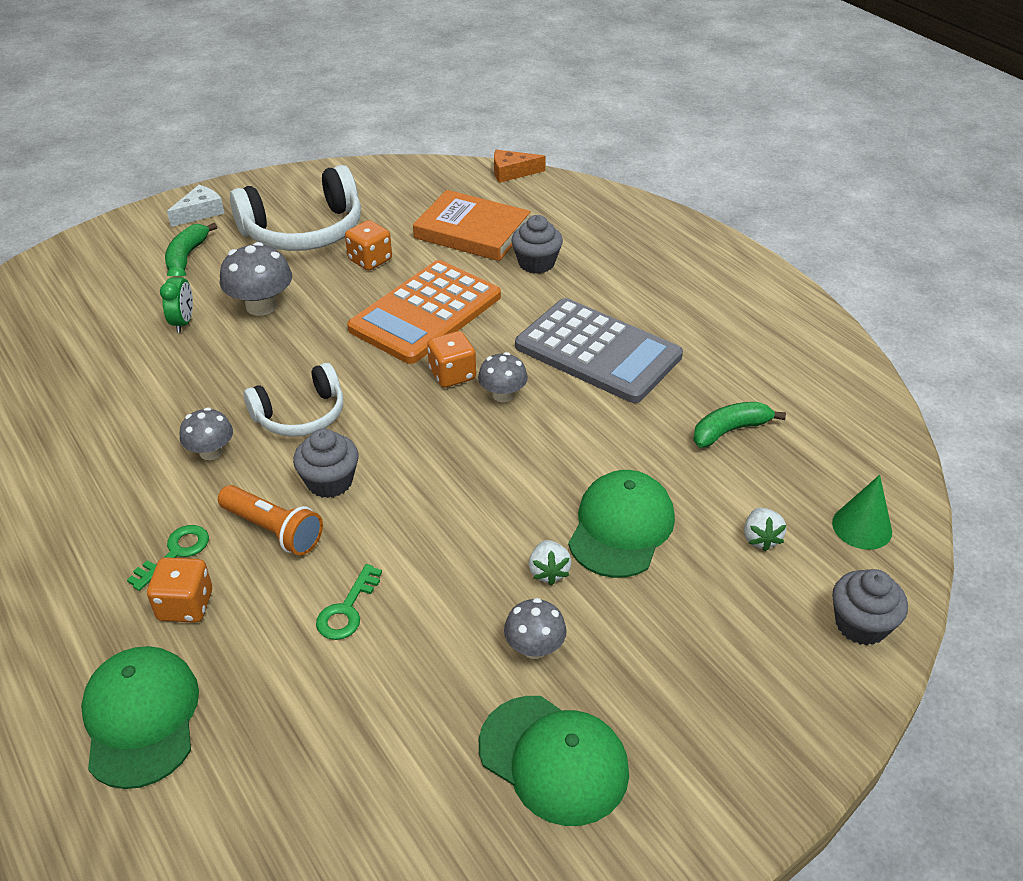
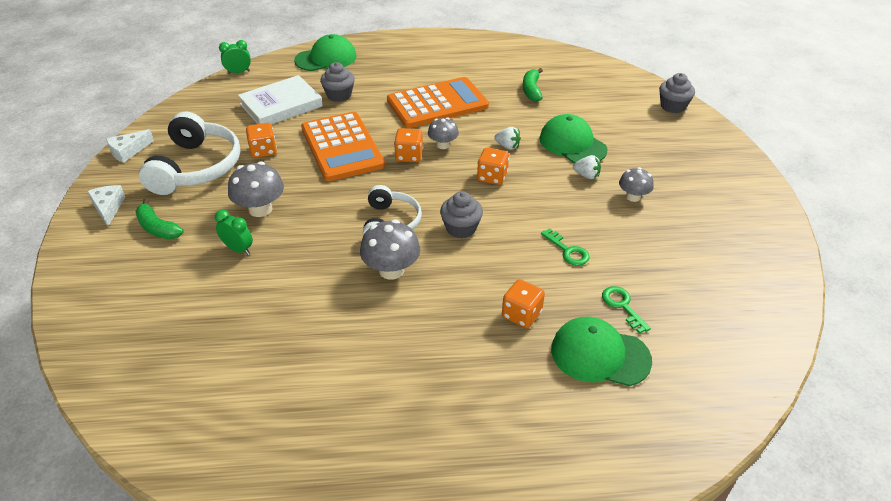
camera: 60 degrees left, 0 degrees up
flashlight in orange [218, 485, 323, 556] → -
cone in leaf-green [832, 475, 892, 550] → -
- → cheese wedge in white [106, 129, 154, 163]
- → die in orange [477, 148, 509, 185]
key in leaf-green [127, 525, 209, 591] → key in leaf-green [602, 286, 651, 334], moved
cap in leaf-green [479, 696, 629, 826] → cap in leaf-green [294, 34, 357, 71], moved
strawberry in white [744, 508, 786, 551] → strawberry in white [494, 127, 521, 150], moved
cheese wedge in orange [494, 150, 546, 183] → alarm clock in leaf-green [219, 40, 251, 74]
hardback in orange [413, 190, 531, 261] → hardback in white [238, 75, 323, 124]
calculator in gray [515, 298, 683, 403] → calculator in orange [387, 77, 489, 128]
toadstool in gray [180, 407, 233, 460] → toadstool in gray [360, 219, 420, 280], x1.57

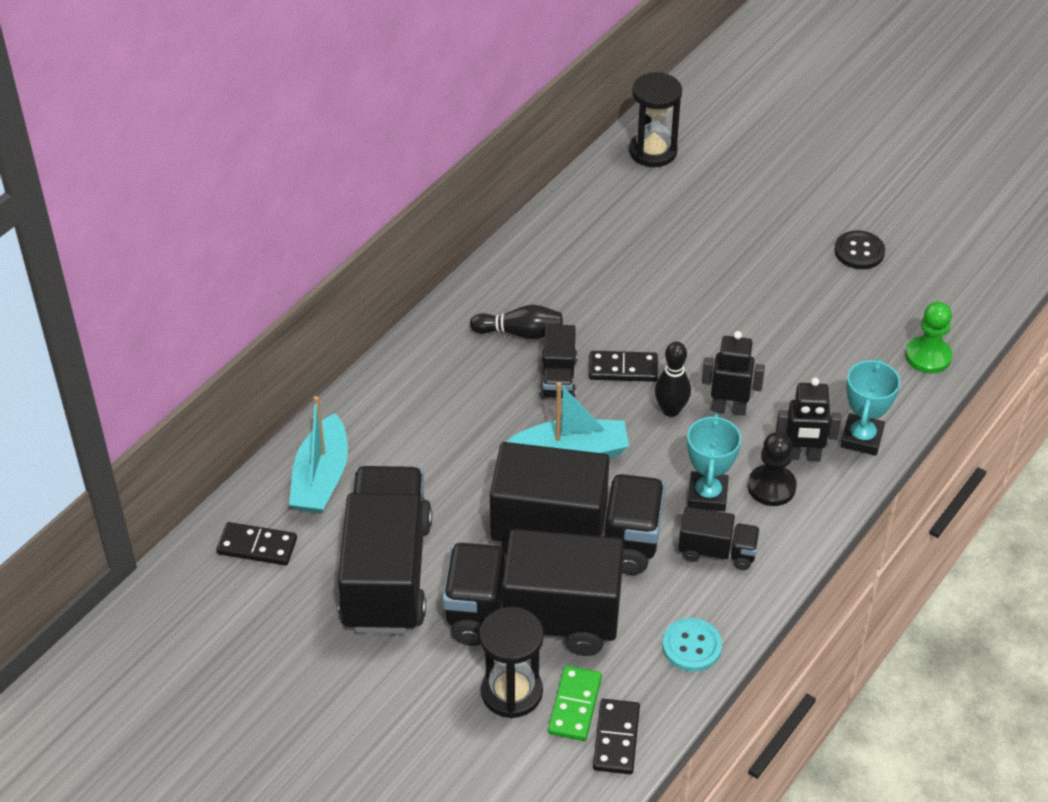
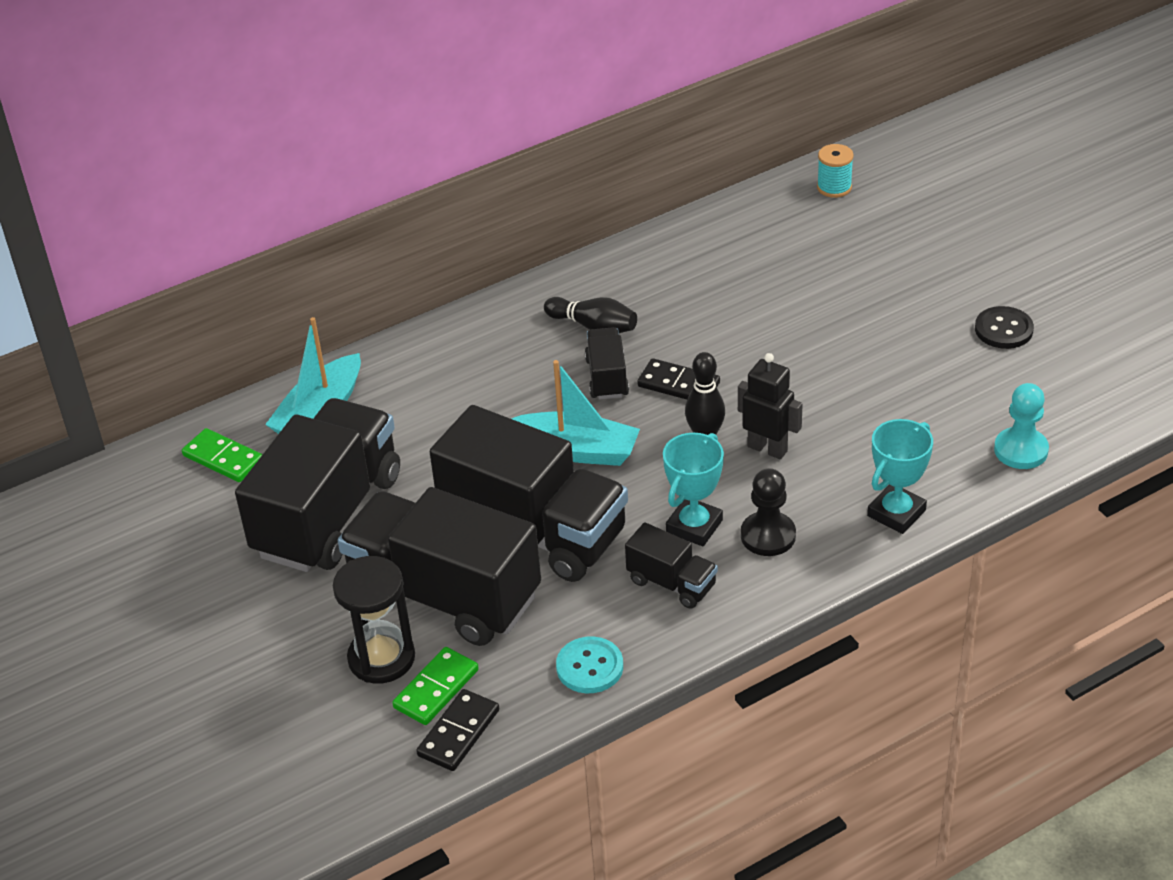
camera: 25 degrees right, 5 degrees down
robot figure in ebony [776, 378, 841, 461] → -
sandglass in ebony [629, 72, 682, 167] → bobbin in turquoise [817, 144, 854, 198]
domino piece in ebony [216, 522, 297, 565] → domino piece in leaf-green [182, 428, 262, 482]
chess pawn in leaf-green [906, 302, 952, 374] → chess pawn in turquoise [994, 383, 1049, 469]
lorry in ebony [540, 324, 577, 399] → lorry in ebony [585, 327, 629, 400], 150 degrees clockwise

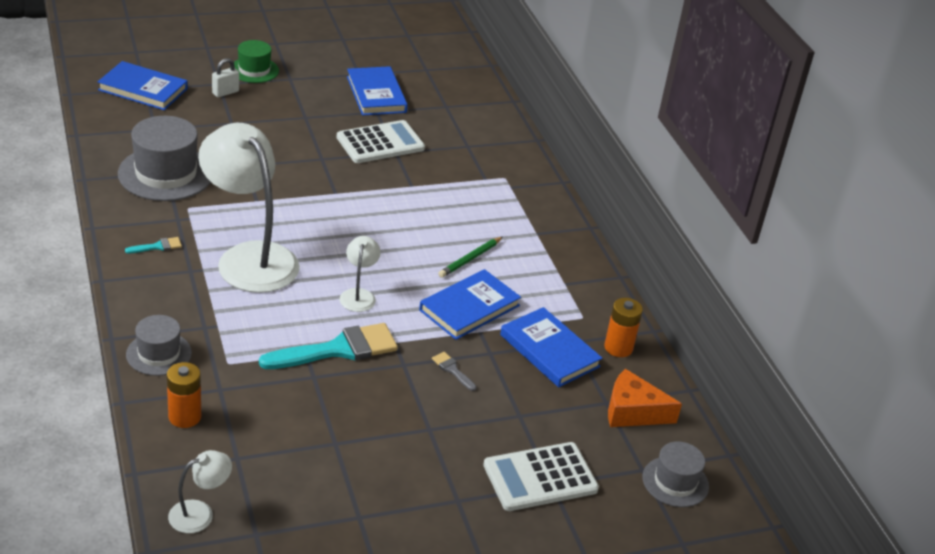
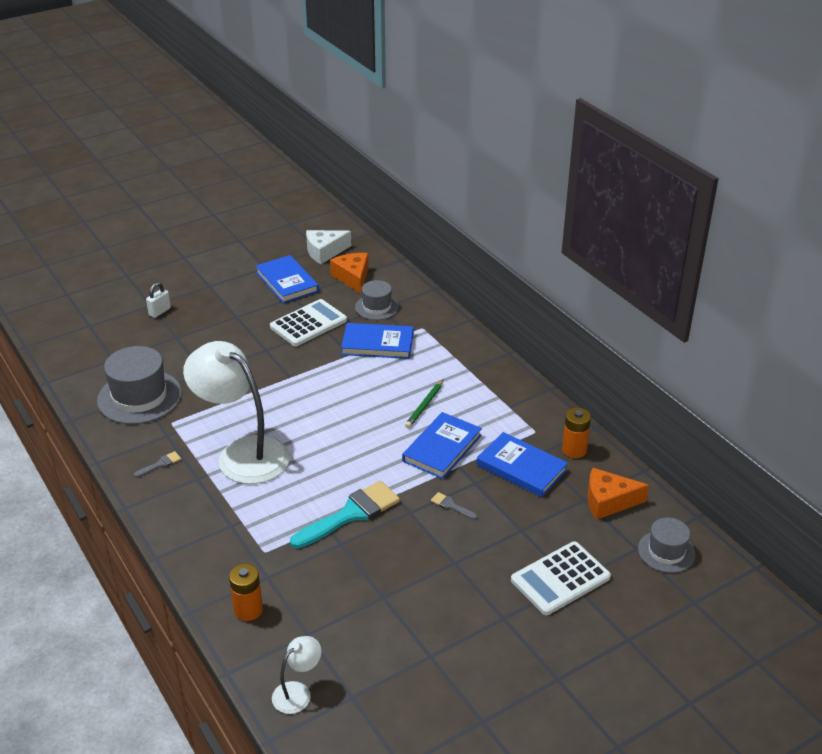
camera: 10 degrees left, 0 degrees up
top hat in leaf-green [234, 40, 279, 83] → -
reading lamp in white [340, 236, 381, 312] → -
- → cheese wedge in white [306, 230, 351, 264]
- → cheese wedge in orange [330, 253, 369, 294]
hardback in cobalt [97, 61, 188, 110] → hardback in cobalt [341, 323, 414, 359], moved
top hat in gray [126, 315, 192, 376] → top hat in gray [355, 280, 399, 320], moved
paintbrush in turquoise [125, 237, 182, 253] → paintbrush in gray [134, 451, 181, 477]

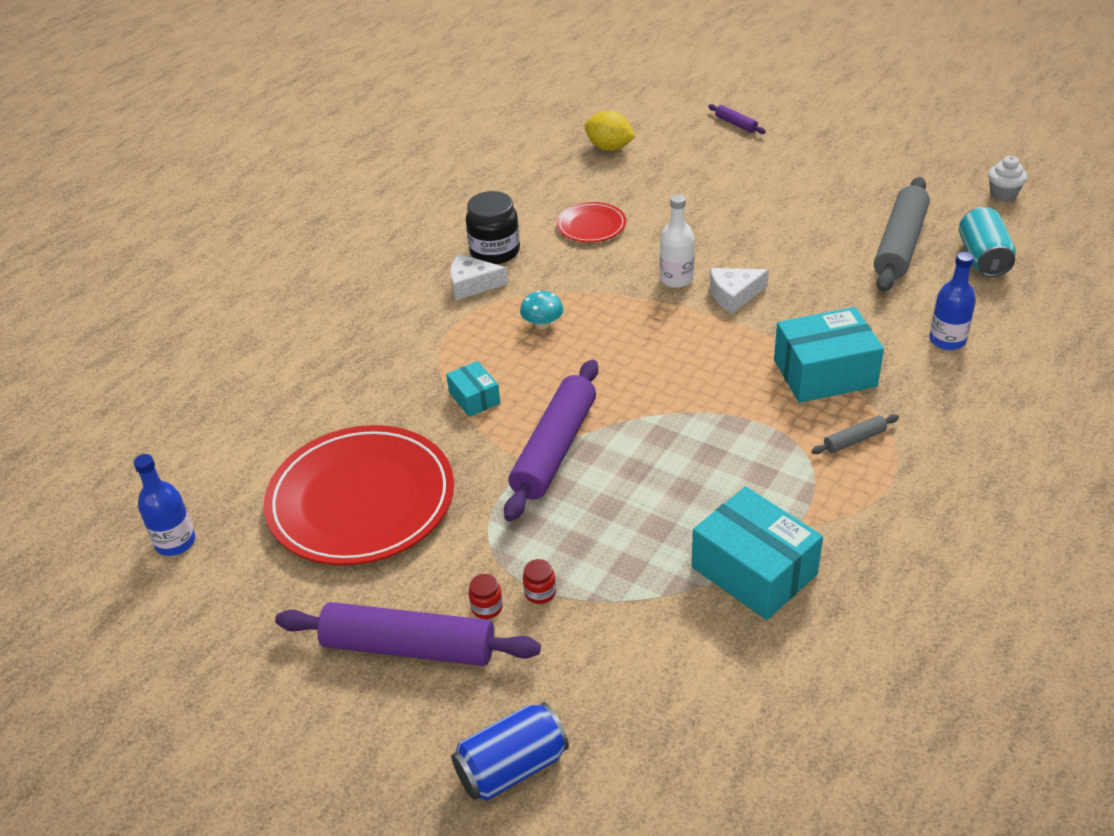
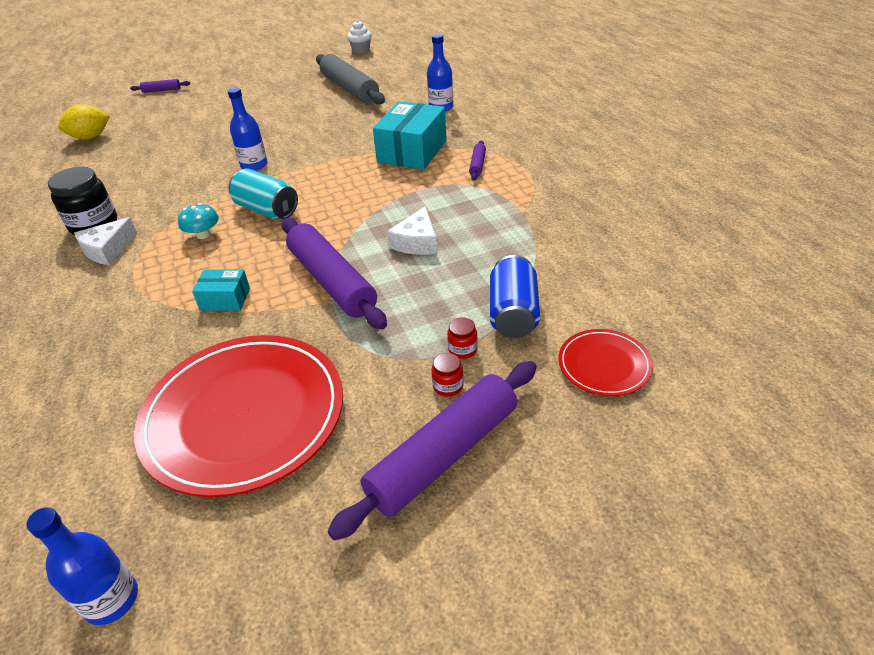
camera: 55 degrees left, 0 degrees up
box in turquoise [692, 486, 823, 620] → -
can in cobalt [451, 702, 569, 801] → can in cobalt [490, 255, 540, 338], moved
flat dish in red [556, 202, 626, 242] → flat dish in red [558, 329, 653, 396], moved
cheese wedge in white [710, 268, 769, 314] → cheese wedge in white [387, 206, 437, 255], moved
can in turquoise [959, 207, 1016, 277] → can in turquoise [229, 169, 298, 219], moved
flask in white [660, 194, 695, 288] → flask in cobalt [228, 87, 268, 171]
dough roller in gray [811, 414, 899, 454] → dough roller in royal purple [469, 141, 486, 180]

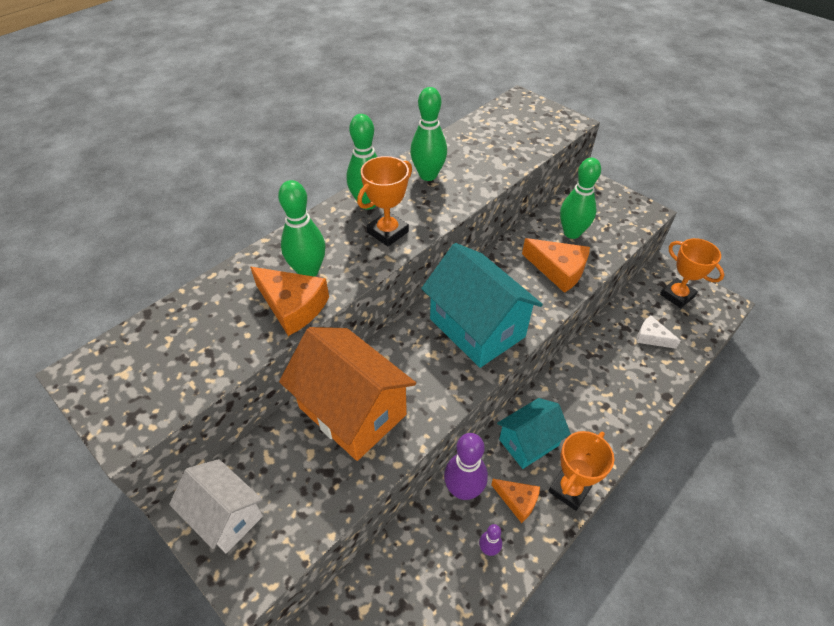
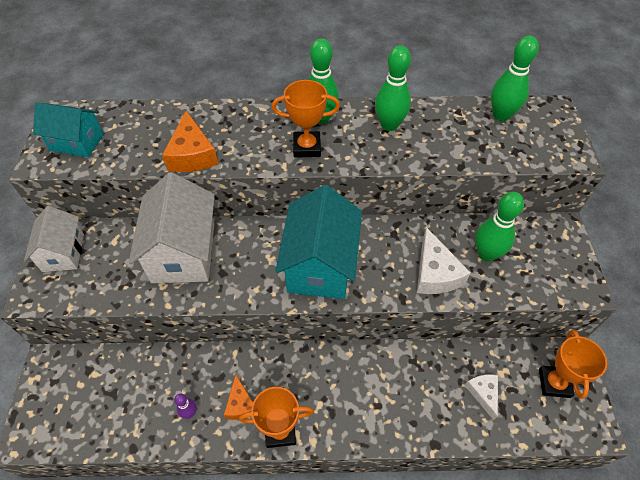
camera: 45 degrees right, 5 degrees up
skittle in royal purple [444, 433, 488, 500] → -
skittle in leaf-green [278, 180, 326, 277] → skittle in leaf-green [491, 36, 539, 121], moved
cottage in turquoise [497, 398, 571, 469] → cottage in turquoise [33, 102, 104, 158], moved
cottage in orange [279, 327, 416, 461] → cottage in white [129, 172, 215, 283]
cheese wedge in orange [522, 238, 590, 293] → cheese wedge in white [417, 227, 471, 294]

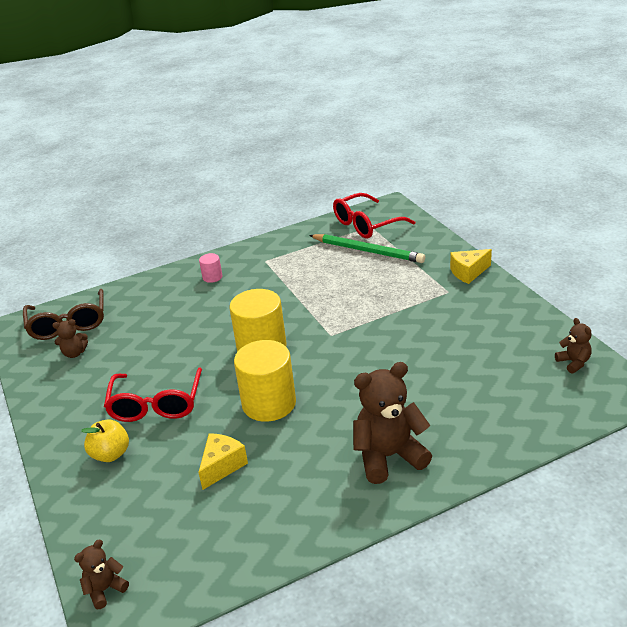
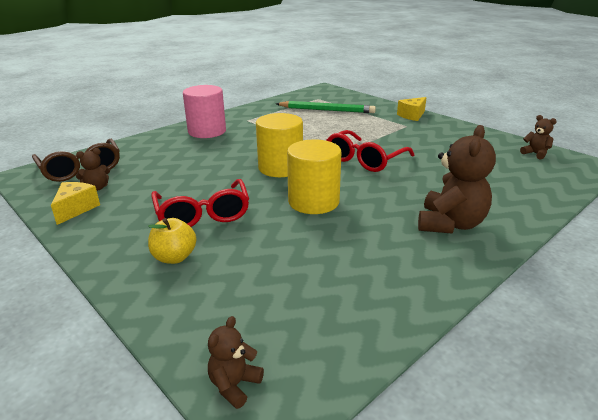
camera: 20 degrees left, 5 degrees down
cheese wedge in golden [198, 433, 248, 490] → cheese wedge in golden [51, 182, 100, 225], moved
glasses in red [333, 193, 415, 239] → glasses in red [326, 130, 414, 172], moved
stuffed bear in russet [353, 362, 432, 484] → stuffed bear in russet [418, 125, 496, 233], 150 degrees clockwise
solid cylinder in rose-pink [199, 253, 222, 283] → solid cylinder in rose-pink [183, 85, 226, 138], x2.18

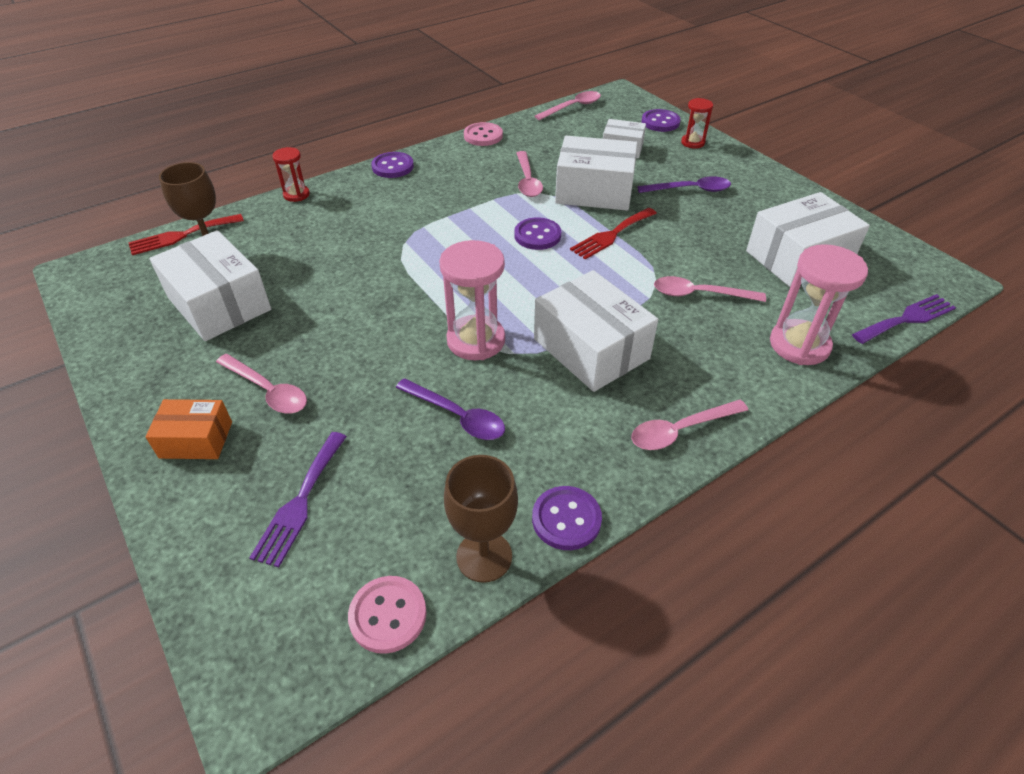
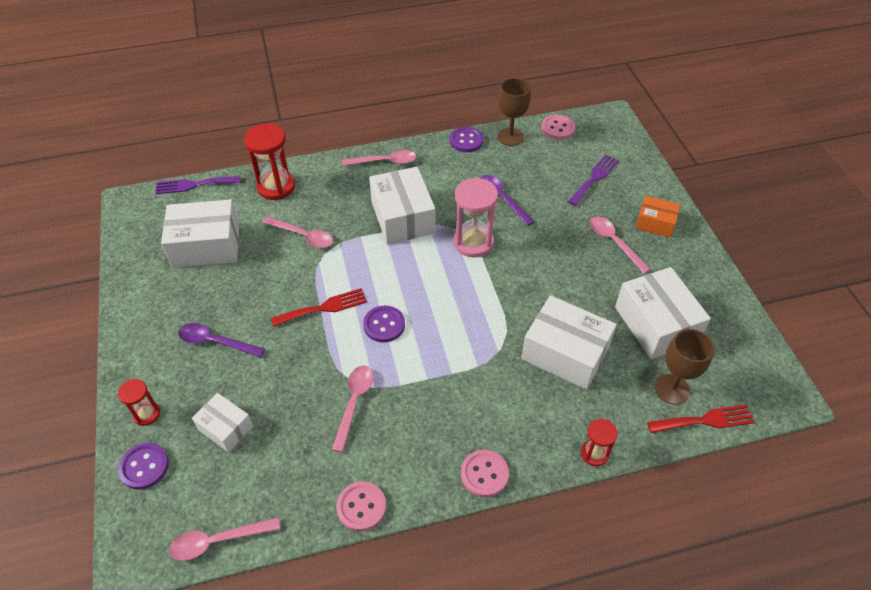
camera: 160 degrees left, 5 degrees up
box in white [555, 136, 638, 211] → box in white [521, 295, 617, 390], moved
sewing button in royal purple [371, 152, 414, 178] → sewing button in rose-pink [461, 450, 509, 497]
sandglass in rose-pink [770, 244, 868, 365] → sandglass in red [244, 124, 295, 200]

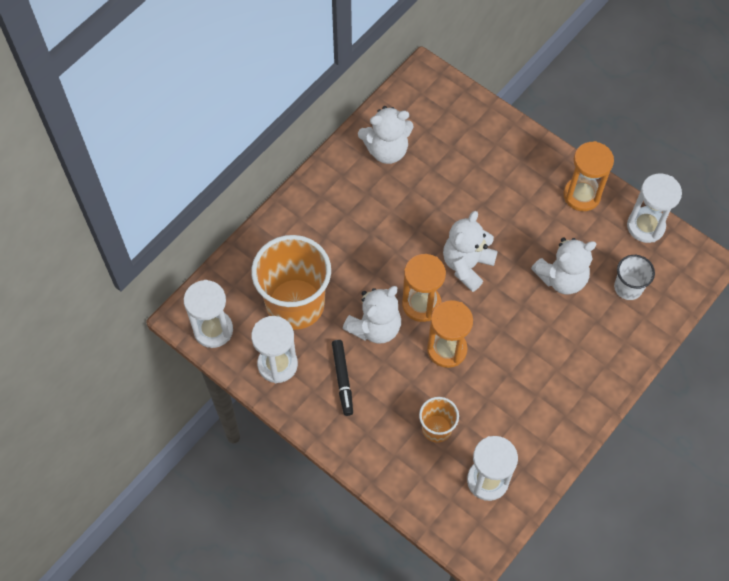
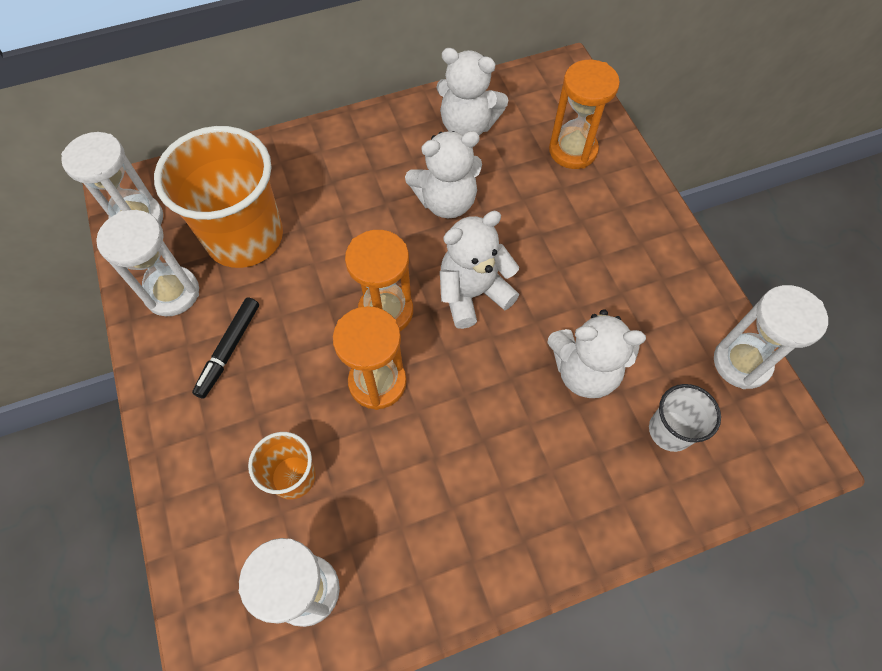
camera: 30 degrees right, 0 degrees up
stuffed bear in white [343, 286, 401, 344] → stuffed bear in white [405, 131, 482, 218], moved
sandglass in orange [563, 141, 614, 211] → sandglass in orange [549, 60, 620, 169], moved

